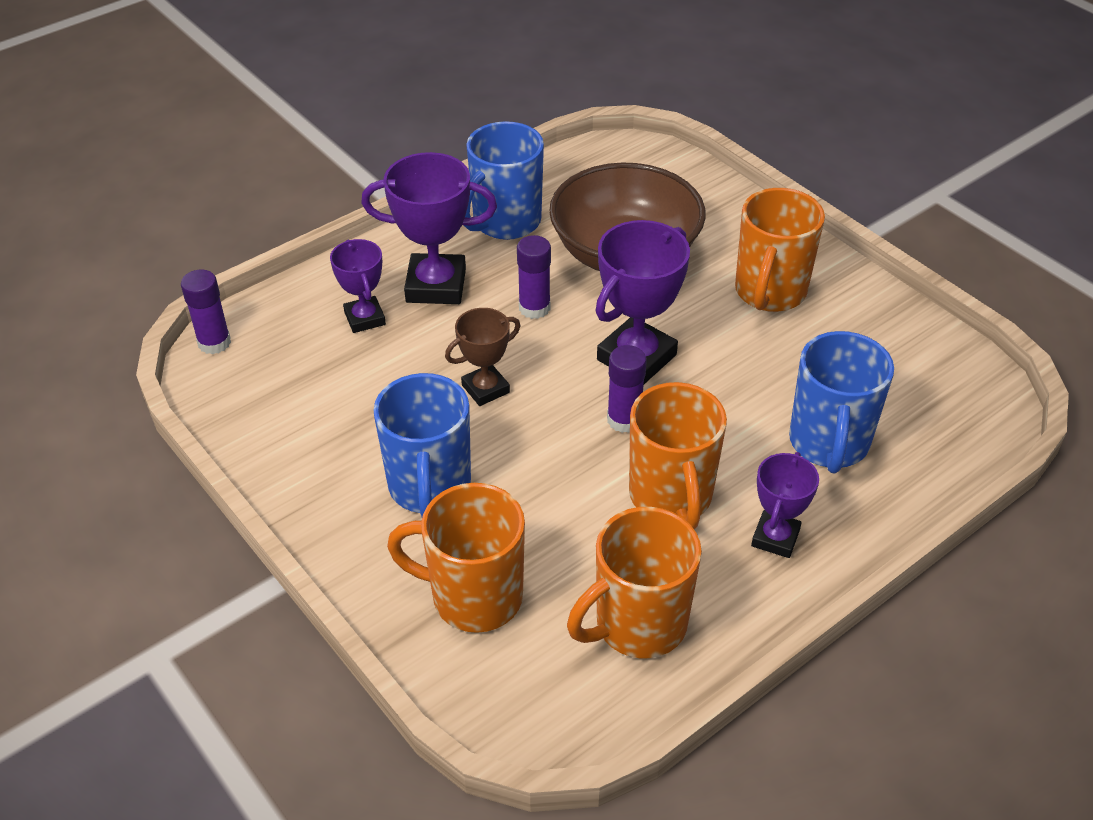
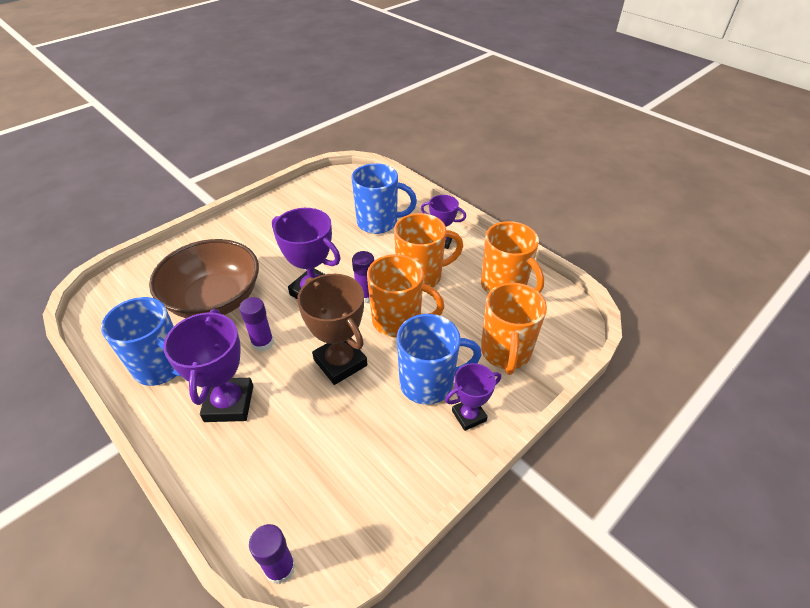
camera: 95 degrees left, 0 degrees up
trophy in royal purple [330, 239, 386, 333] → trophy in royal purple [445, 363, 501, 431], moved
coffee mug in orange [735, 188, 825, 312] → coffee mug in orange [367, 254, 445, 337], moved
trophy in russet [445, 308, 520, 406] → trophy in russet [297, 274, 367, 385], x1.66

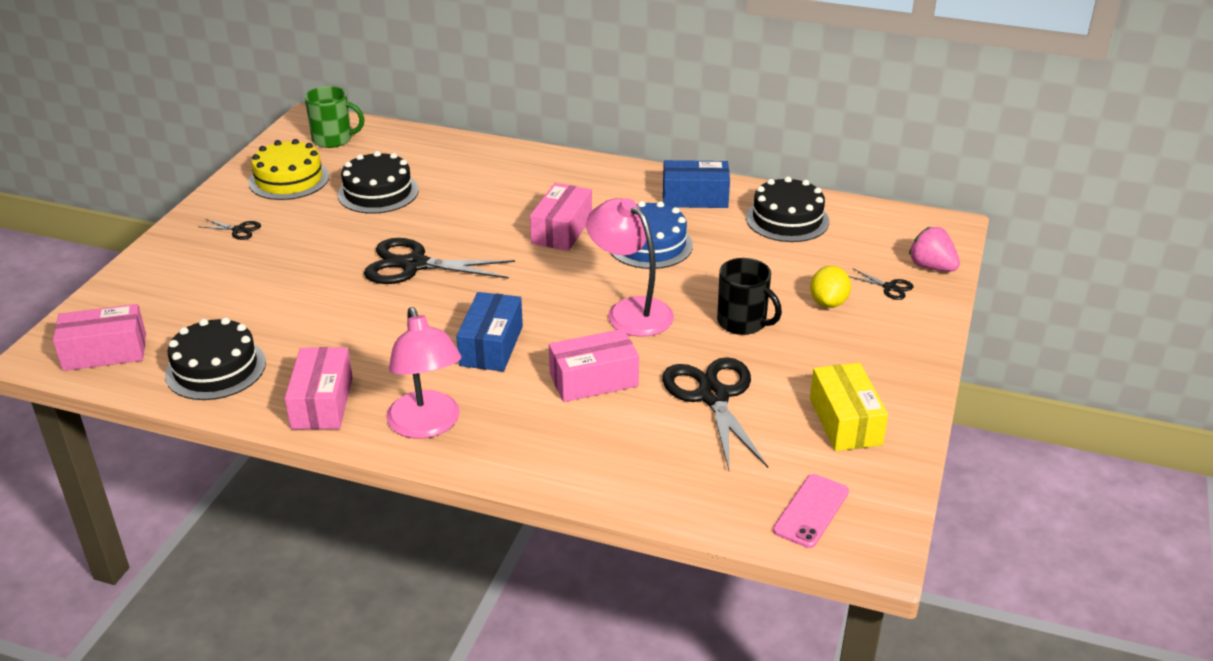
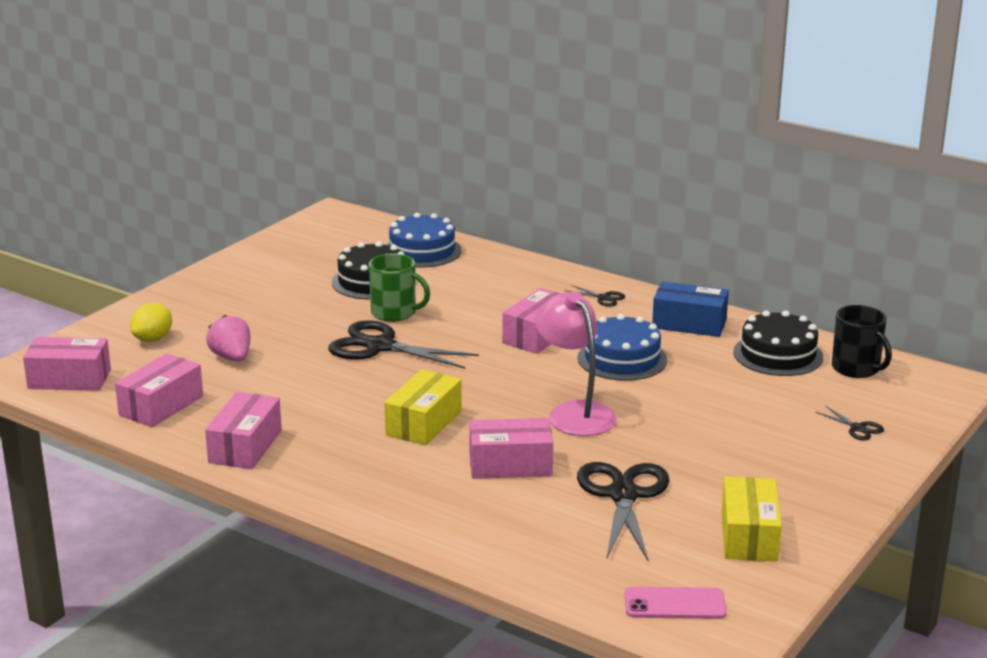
camera: 15 degrees right, 10 degrees down
gateau in golden [248, 139, 329, 200] → -
reading lamp in rose-pink [386, 307, 461, 439] → -
- → gateau in cobalt [387, 213, 461, 268]
scissors in ebony [198, 219, 261, 240] → scissors in ebony [564, 285, 625, 307], moved
coffee mug in leaf-green [305, 86, 364, 148] → coffee mug in leaf-green [369, 254, 430, 322], moved
coffee mug in ebony [717, 258, 782, 335] → coffee mug in ebony [832, 305, 892, 378], moved
lemon in golden [810, 266, 851, 308] → lemon in golden [130, 303, 172, 342], moved
strawberry in rose-pink [909, 227, 960, 271] → strawberry in rose-pink [206, 315, 250, 362], moved
gateau in ebony [165, 317, 266, 400] → box in rose-pink [115, 353, 203, 427]
box in cobalt [456, 292, 523, 371] → box in golden [384, 369, 462, 445]
mobile phone in rose-pink [773, 474, 849, 548] → mobile phone in rose-pink [625, 587, 727, 619], 45 degrees clockwise

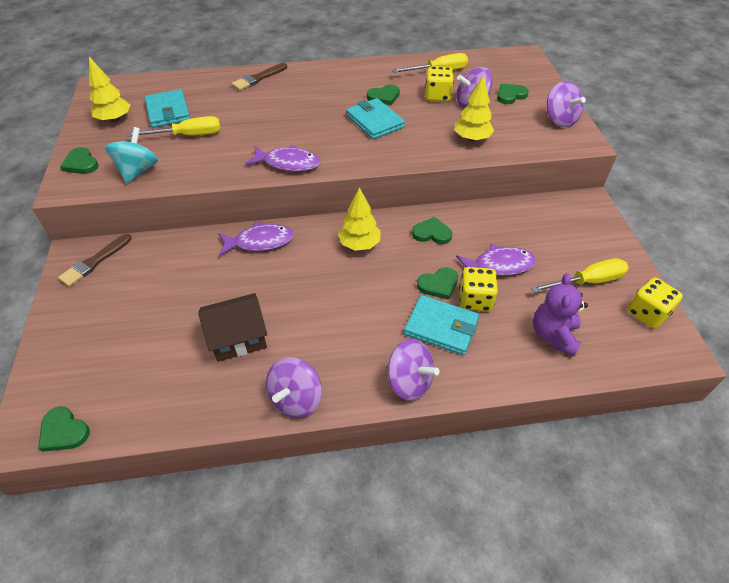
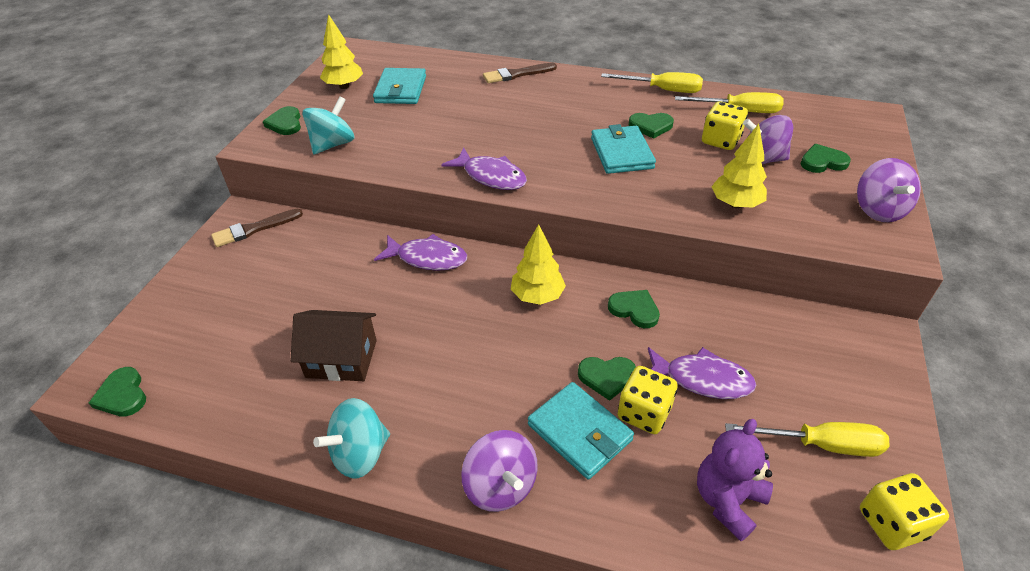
camera: 25 degrees right, 5 degrees down
screwdriver in golden [126, 116, 221, 137] → screwdriver in golden [601, 72, 703, 93], moved
spinning top in royal purple [266, 357, 322, 418] → spinning top in turquoise [313, 398, 390, 478]

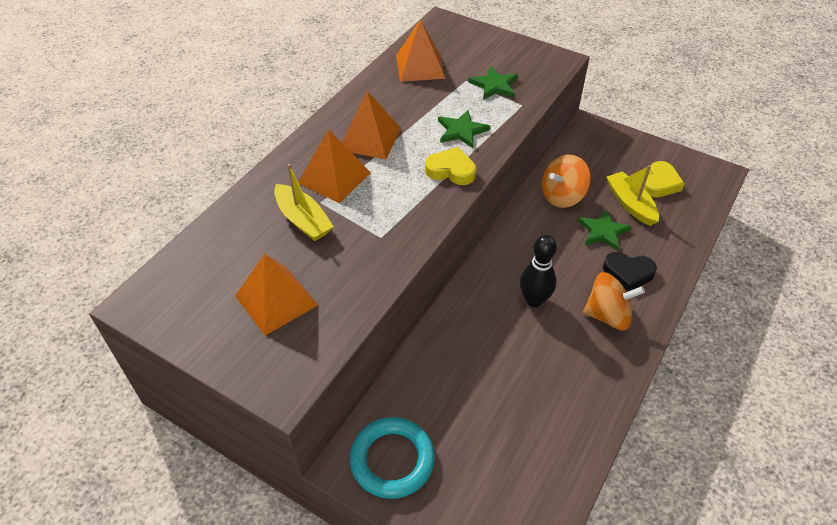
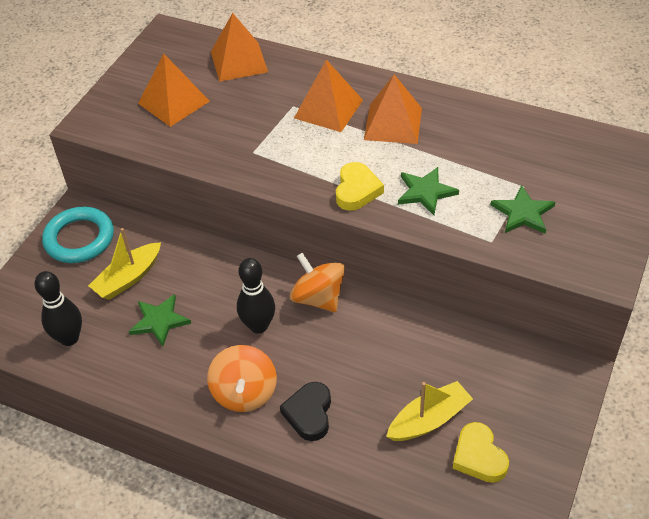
camera: 85 degrees right, 0 degrees up
- → skittle in ebony [34, 271, 82, 346]
boat in golden [274, 164, 334, 241] → boat in golden [88, 228, 161, 300], moved
pyramid in orange [396, 19, 445, 82] → pyramid in orange [211, 13, 268, 82], moved
spinning top in orange [542, 155, 591, 208] → spinning top in orange [290, 253, 345, 312], moved
star in leaf-green [578, 209, 632, 251] → star in leaf-green [129, 294, 191, 347], moved
heart in golden [644, 161, 685, 198] → heart in golden [452, 422, 509, 483], 45 degrees clockwise

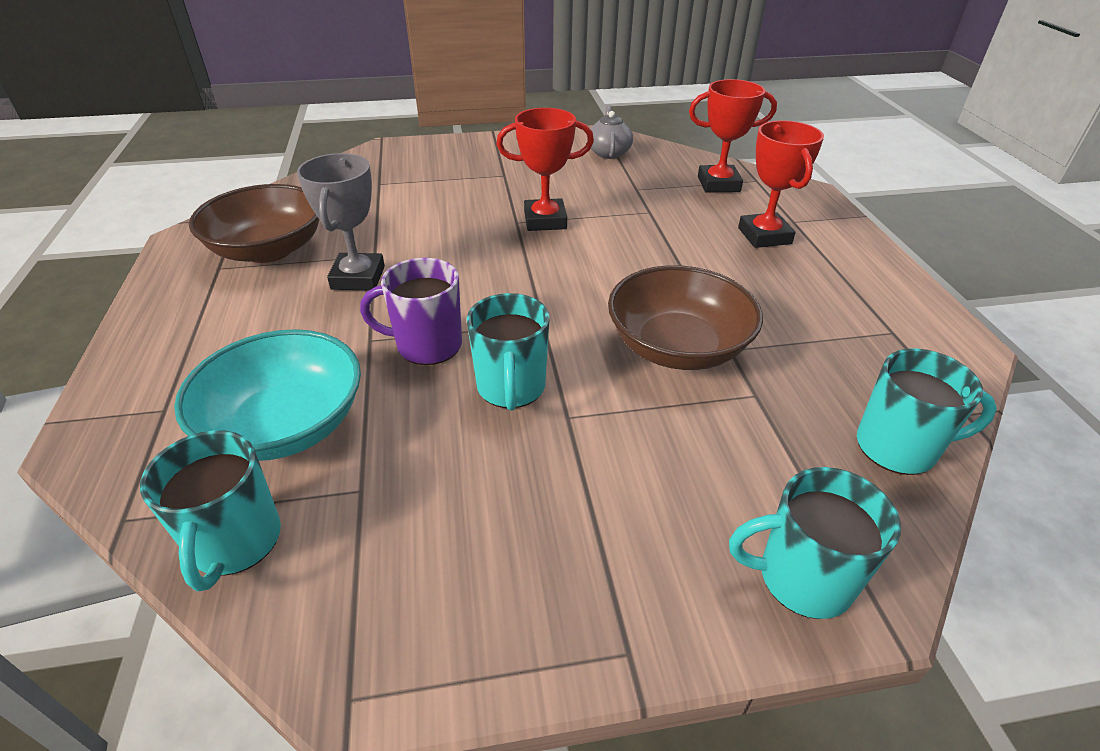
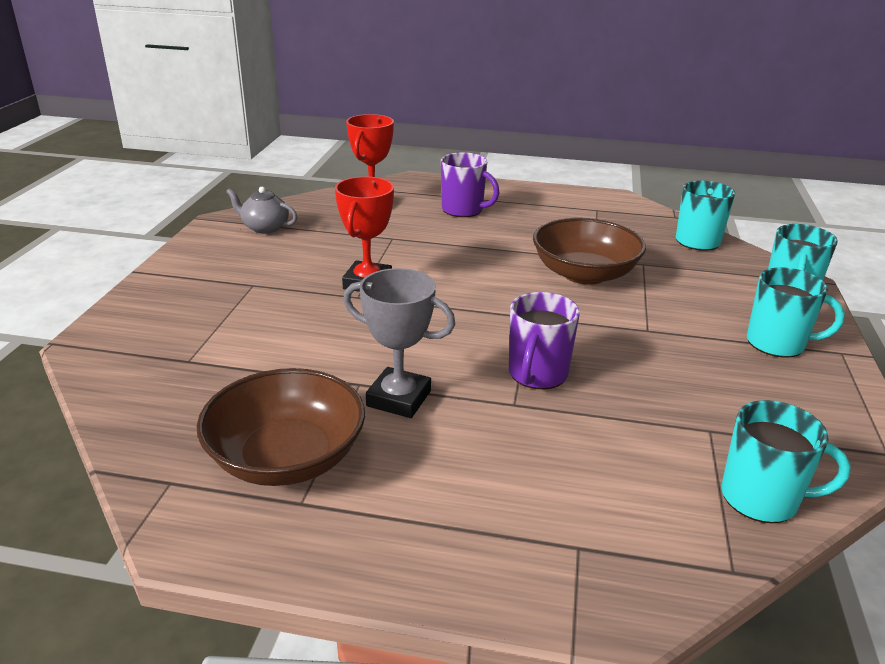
camera: 70 degrees left, 10 degrees down
bowl in turquoise [174, 329, 361, 461] → -
coffee mug in turquoise [467, 293, 550, 411] → coffee mug in turquoise [747, 267, 845, 358], moved
trophy in red [738, 120, 824, 248] → coffee mug in royal purple [441, 152, 499, 217]

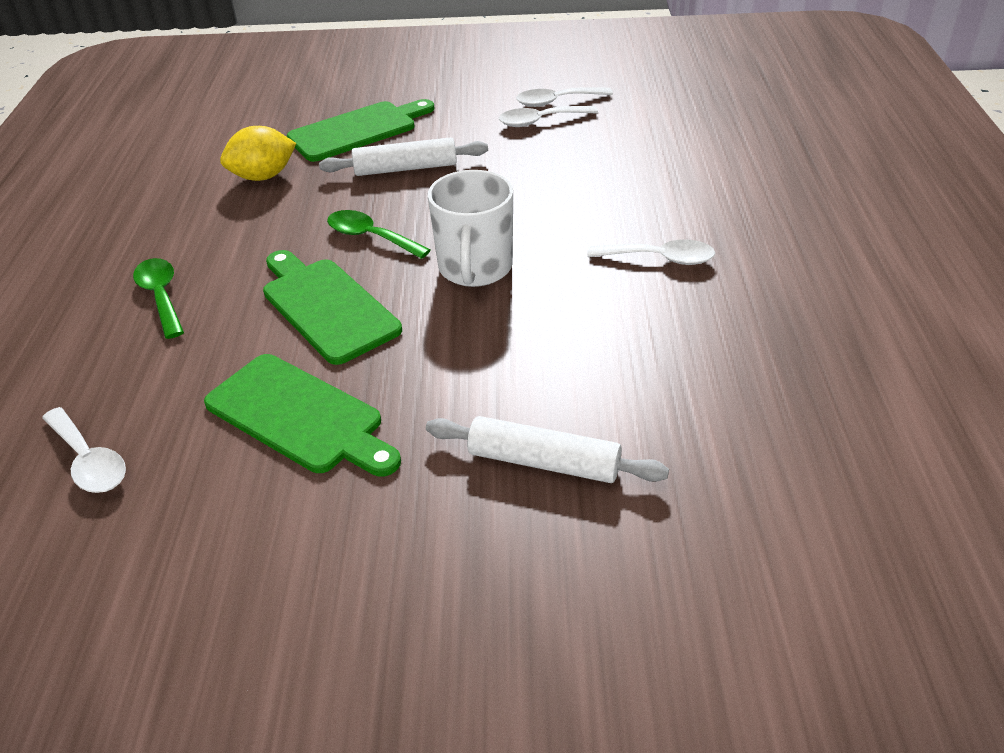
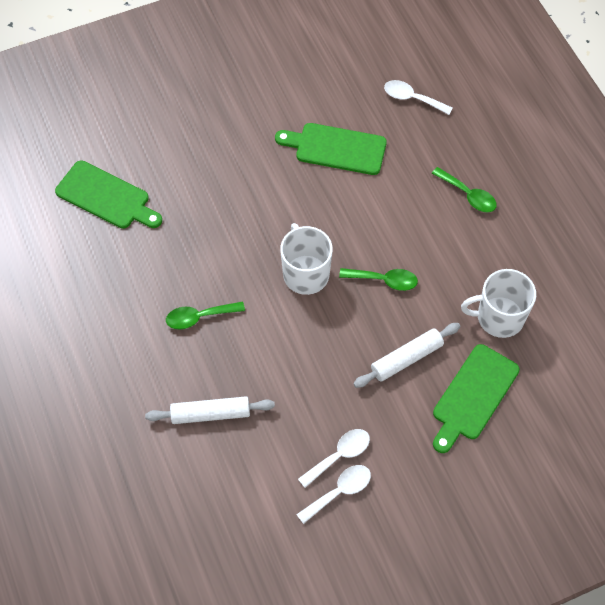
camera: 155 degrees right, 20 degrees up
cutting board in leaf-green [263, 250, 402, 365] → cutting board in leaf-green [55, 161, 162, 229], moved
dough roller in white [426, 416, 669, 483] → dough roller in white [145, 396, 275, 424], moved
lemon in golden [220, 126, 296, 181] → coffee mug in white [461, 269, 536, 338]
tablespoon in white [587, 239, 715, 265] → tablespoon in leaf-green [166, 301, 245, 329]

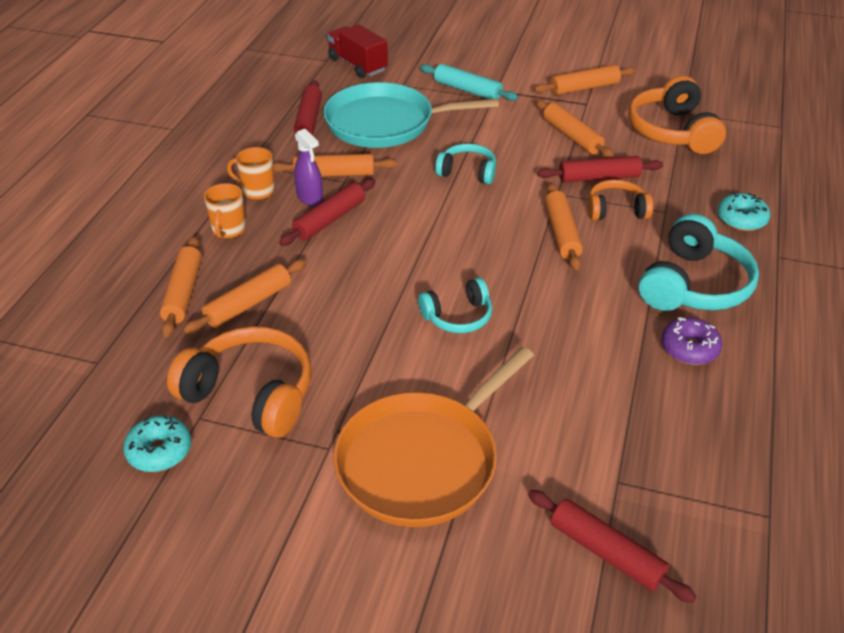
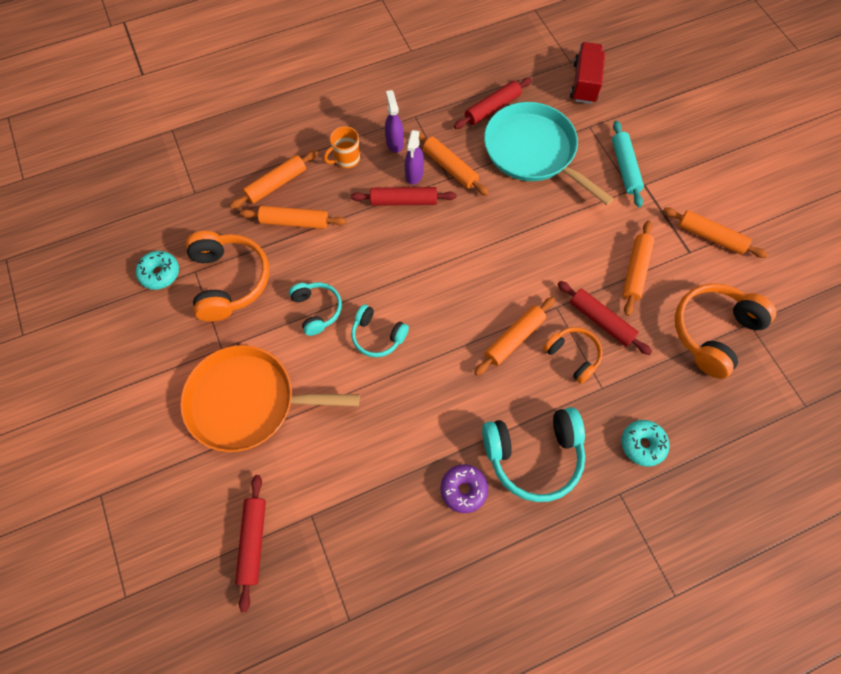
camera: 50 degrees right, 25 degrees up
headset in turquoise [435, 143, 496, 184] → headset in turquoise [289, 282, 342, 336], moved
coffee mug in orange [227, 147, 275, 200] → spray cleaner in royal purple [385, 90, 404, 153]

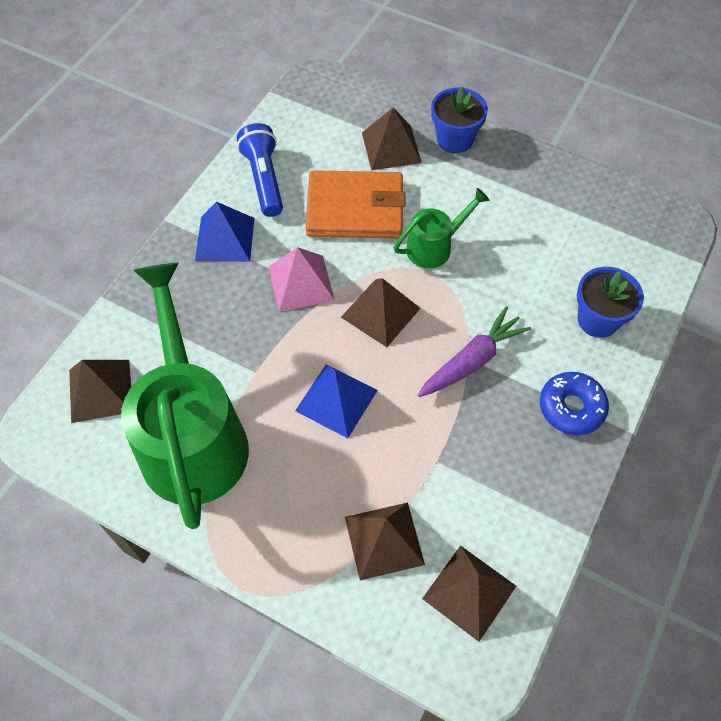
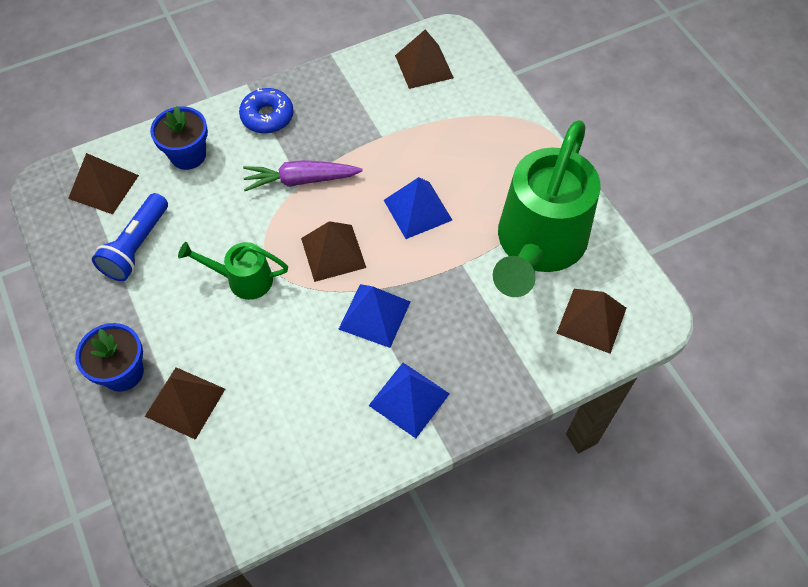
camera: 145 degrees left, 0 degrees up
billfold in orange [305, 170, 405, 238] → -
flashlight in cobalt [237, 123, 283, 217] → flashlight in cobalt [92, 193, 168, 281], moved
pyramid in russet [345, 503, 425, 580] → pyramid in russet [68, 153, 139, 214], moved
pyramid in rose-pink [269, 247, 335, 312] → pyramid in cobalt [338, 284, 410, 348]

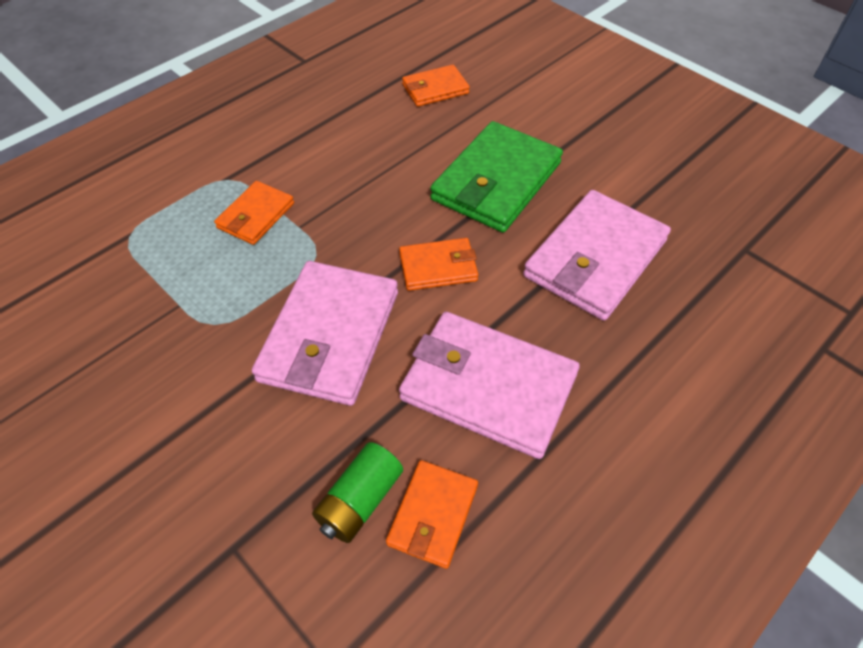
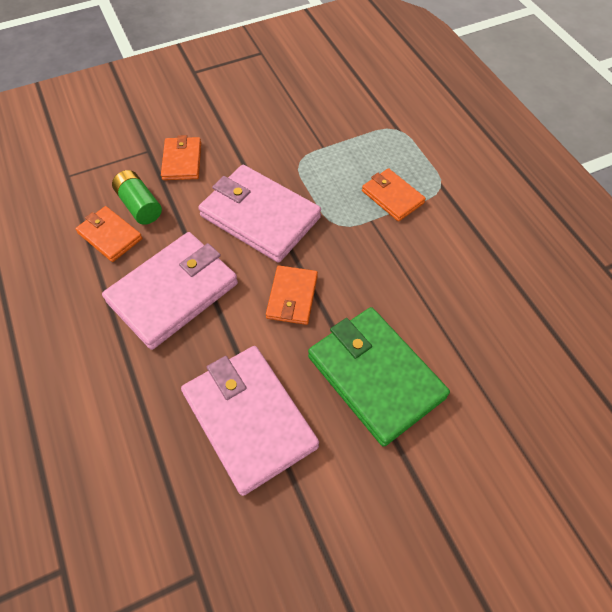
camera: 110 degrees right, 5 degrees up
billfold in orange [402, 65, 470, 107] → billfold in orange [161, 135, 201, 180], moved

